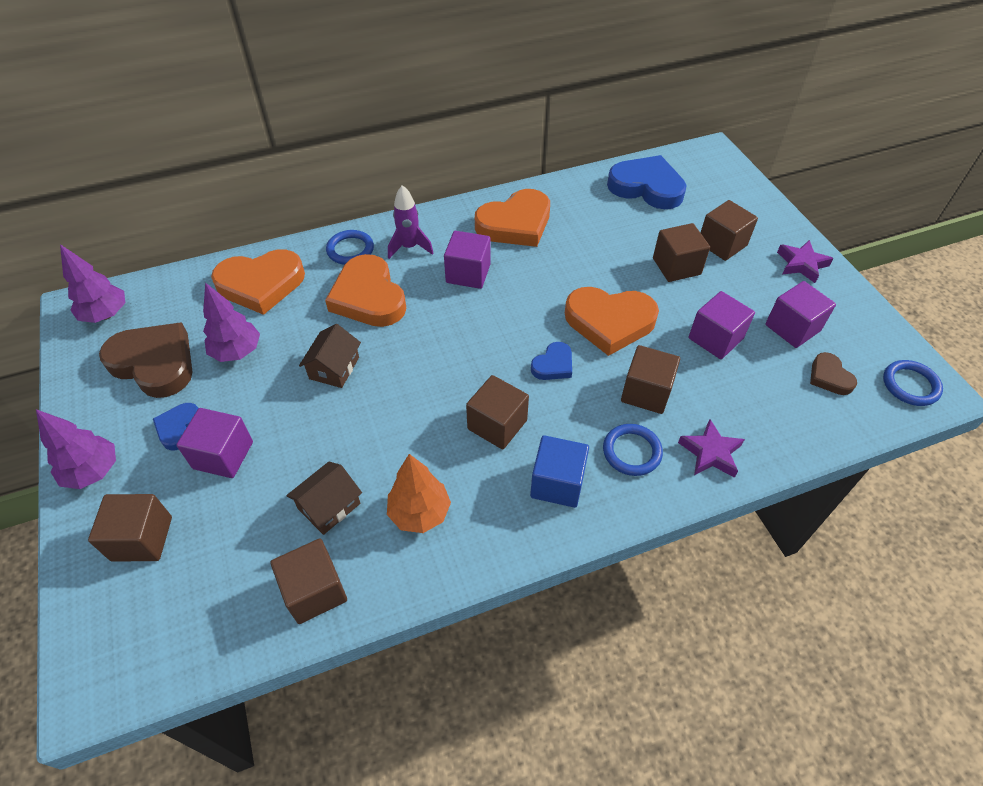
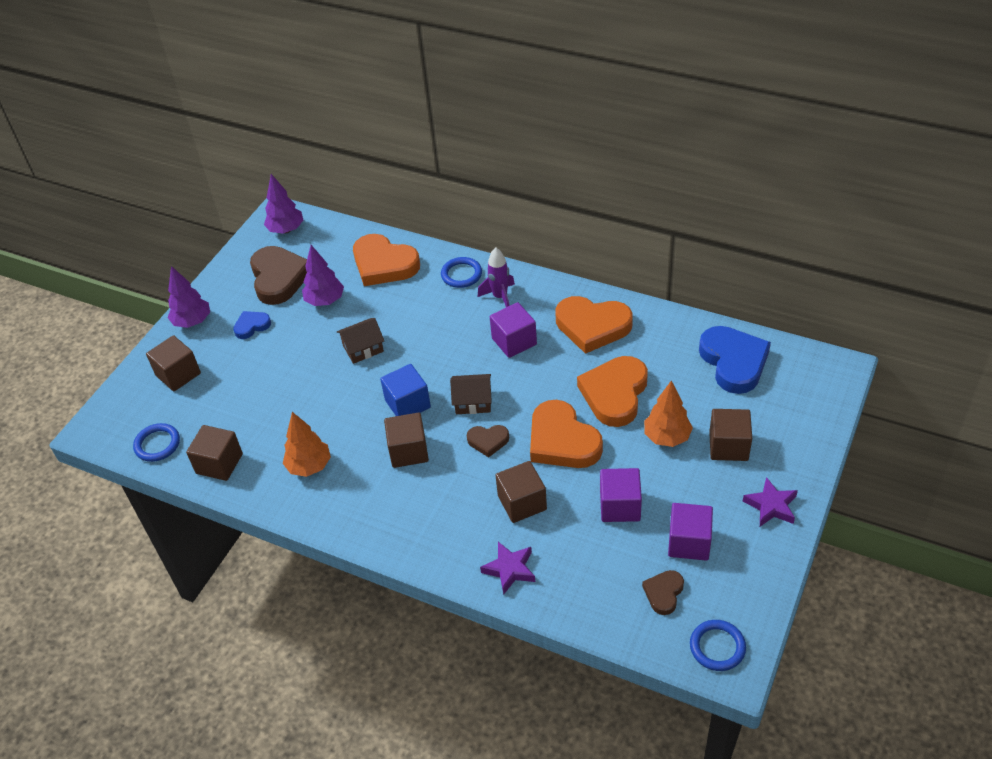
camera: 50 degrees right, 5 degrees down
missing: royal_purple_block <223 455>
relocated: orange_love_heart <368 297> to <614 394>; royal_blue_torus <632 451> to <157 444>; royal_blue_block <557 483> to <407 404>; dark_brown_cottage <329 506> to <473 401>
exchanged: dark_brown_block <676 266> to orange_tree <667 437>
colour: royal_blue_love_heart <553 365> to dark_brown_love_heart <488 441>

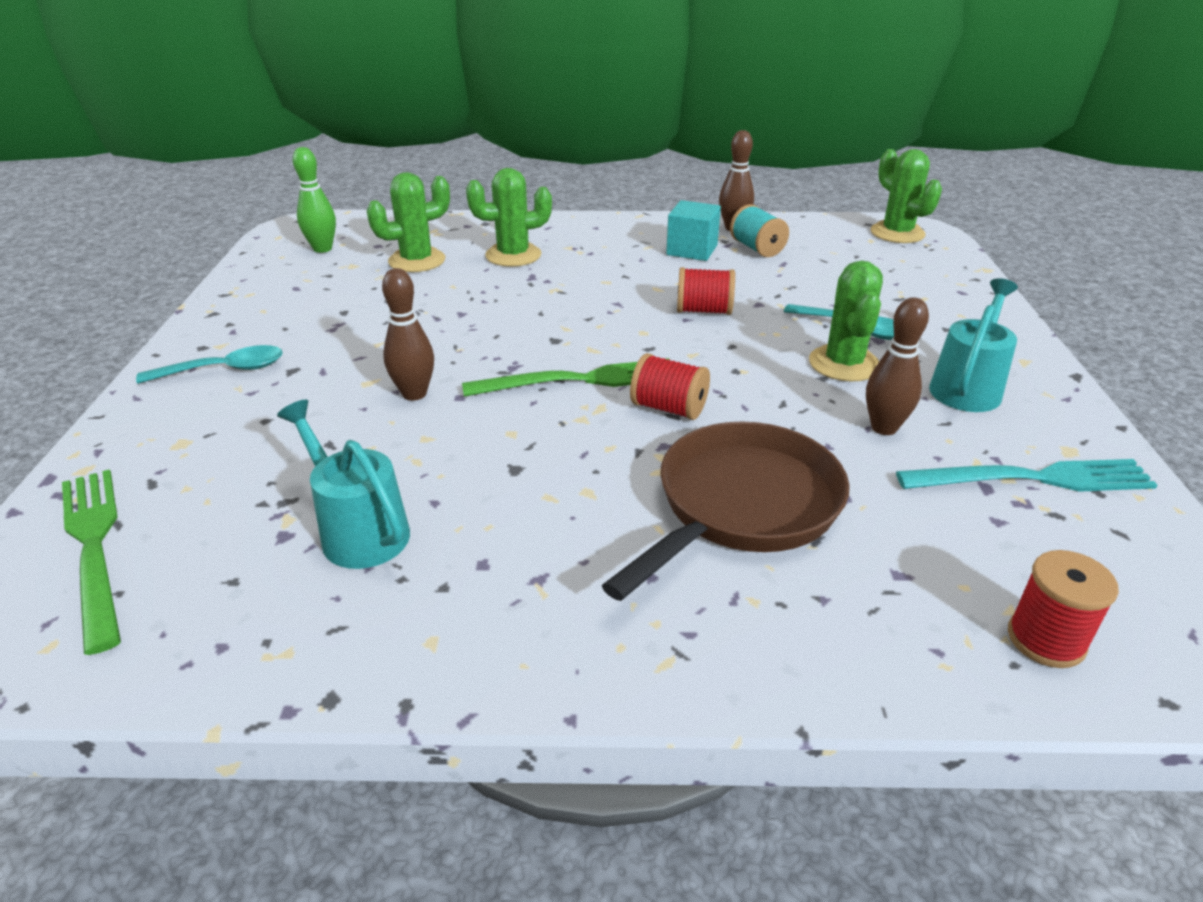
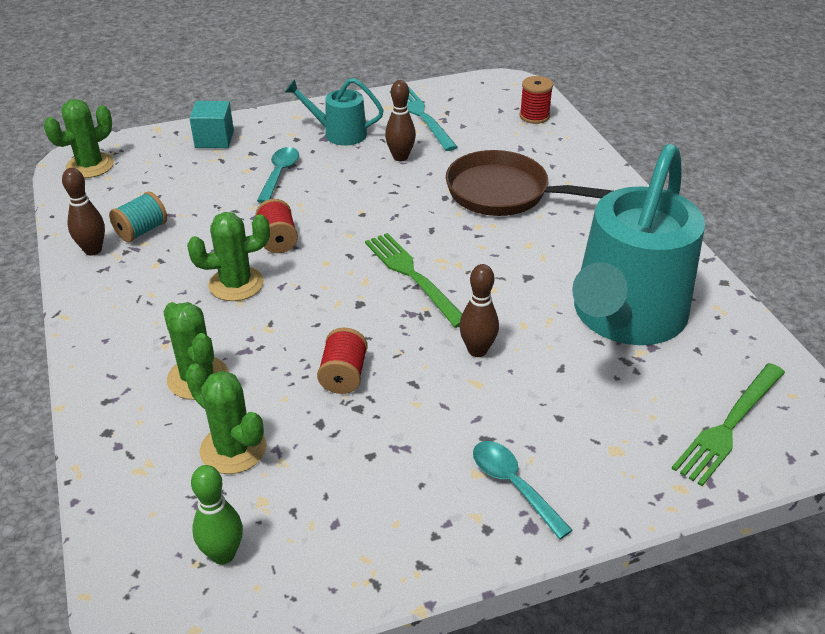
camera: 110 degrees left, 5 degrees up
relocated: turquoise_block <692 250> to <214 139>; leaf-green_prickly_plant <844 364> to <236 284>; red_reel_of_thread <669 408> to <343 375>
size: turquoise_watering_pot <358 530> = <624 318> x2.16

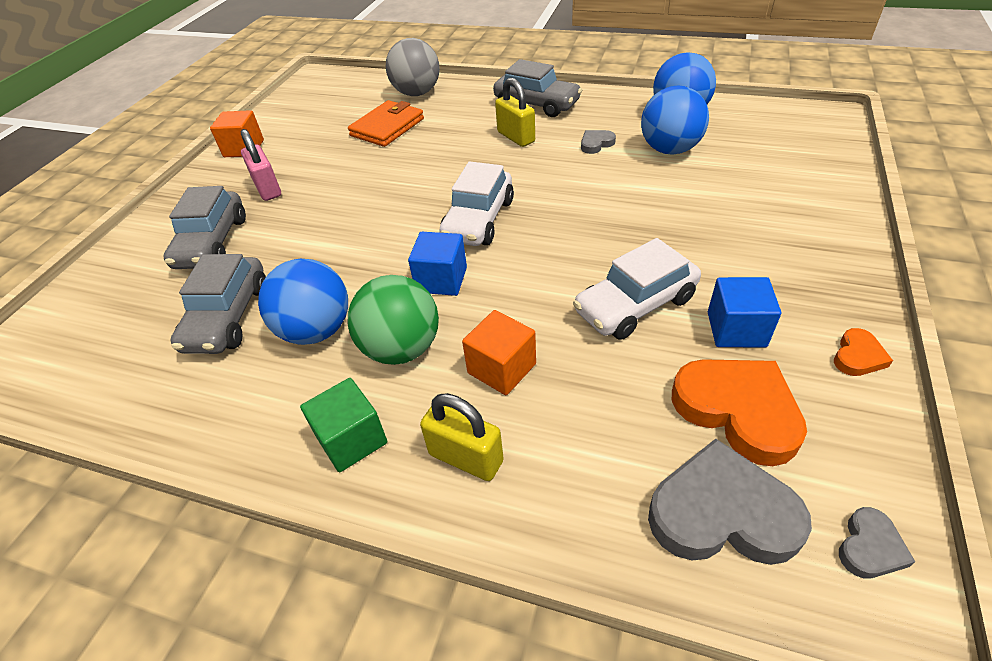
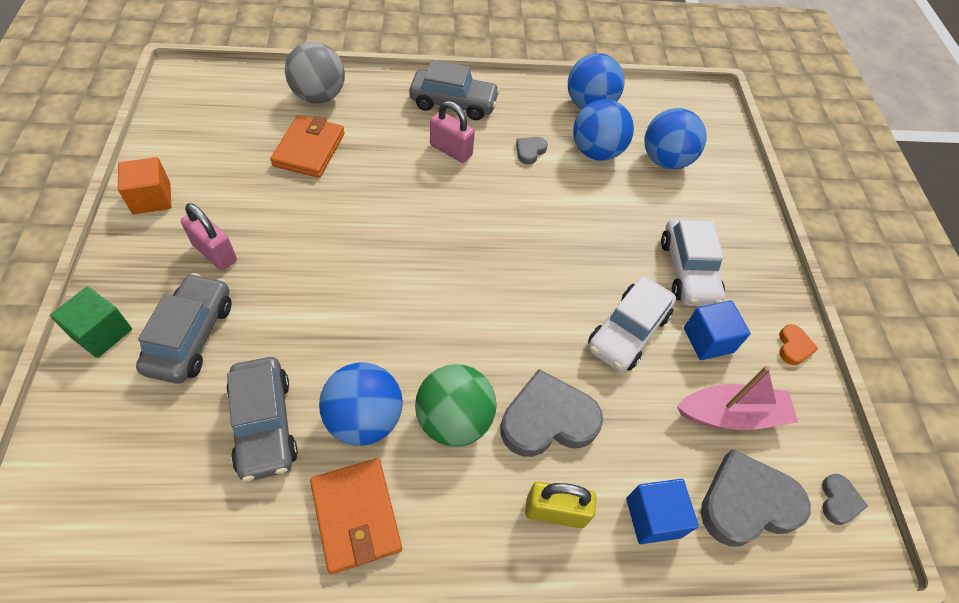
camera: 30 degrees left, 10 degrees up
appeared: royal_blue_ball <665 160>; orange_wallet <356 516>
relocated: white_toy_car <478 220> to <688 271>; royal_blue_block <441 280> to <653 517>; leaf-green_block <351 439> to <101 333>
exchanged: orange_block <501 368> to grey_love_heart <548 419>; orange_love_heart <737 411> to pink_boat <731 415>
colour: yellow_small_lock <516 137> to pink_small_lock <451 150>
spun: grey_toy_car <212 243> = <191 336> 150 degrees counterclockwise

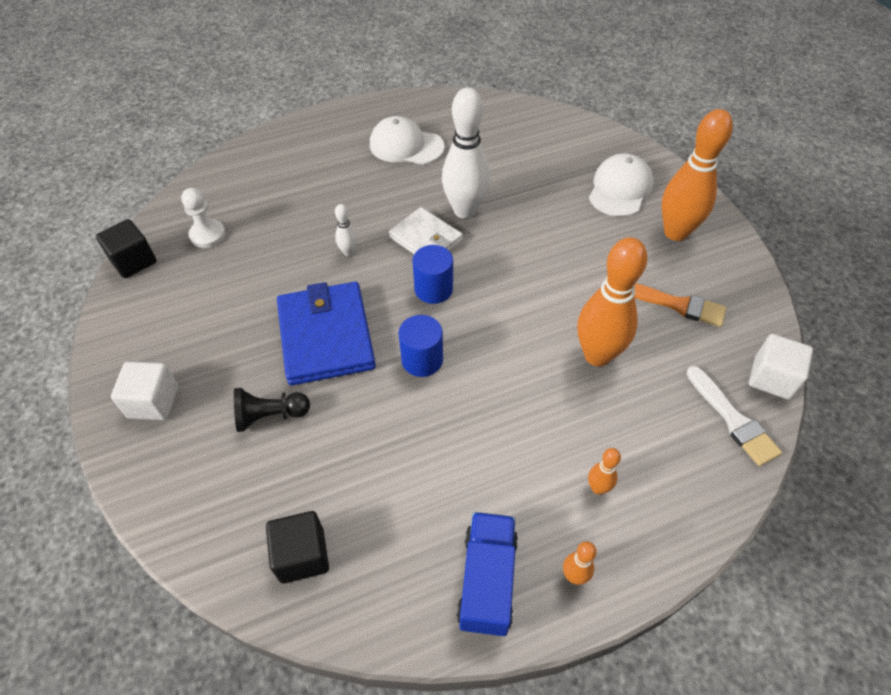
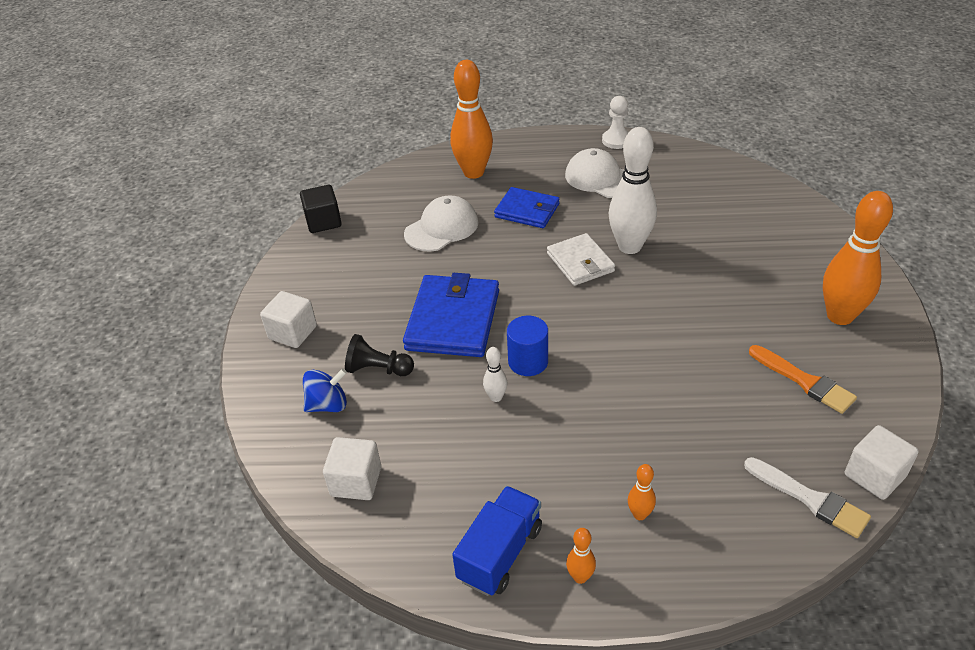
camera: 25 degrees right, 10 degrees down
missing: royal_blue_cylinder_shape <433 289>
appeared: royal_blue_wallet <527 210>; royal_blue_toy_top <328 405>
relocated: white_baseball_cap <620 189> to <442 228>; white_chess_pawn <207 235> to <616 140>; white_skittle <348 252> to <496 397>; orange_skittle <597 355> to <473 172>
colour: black_block <302 555> to white_block <356 481>
spun: white_paint_brush <733 419> = <810 499> 45 degrees counterclockwise

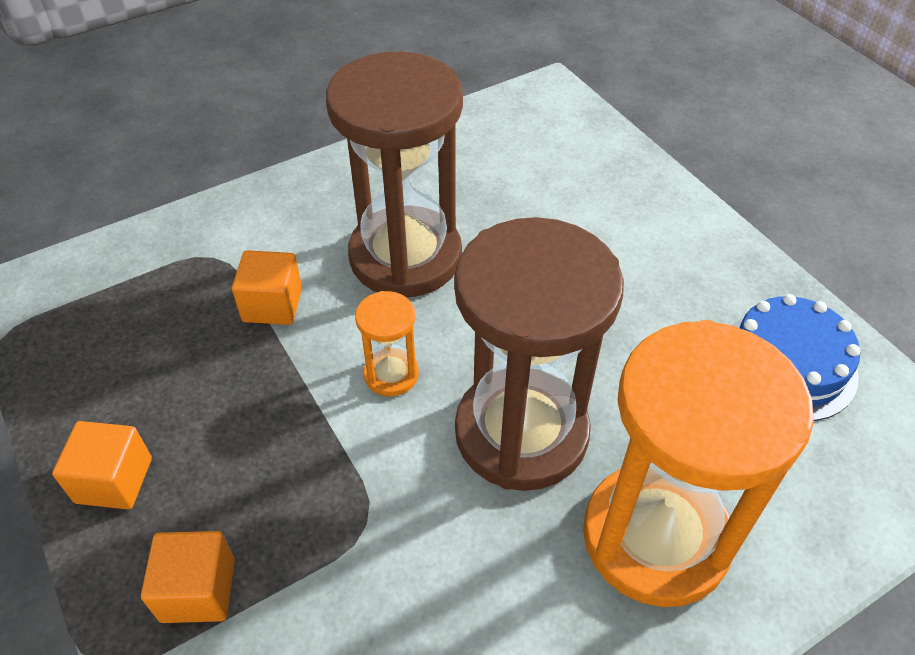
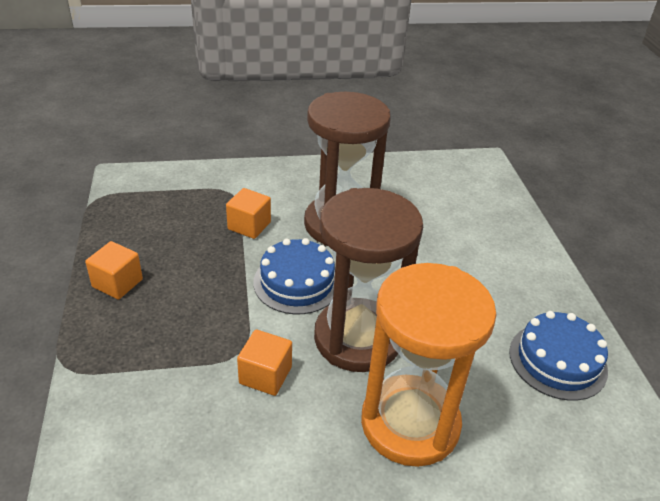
camera: 20 degrees right, 10 degrees down
relocated: orange_block <198 590> to <265 375>
exchanged: orange_hourglass <391 374> to royal_blue_layer_cake <297 282>

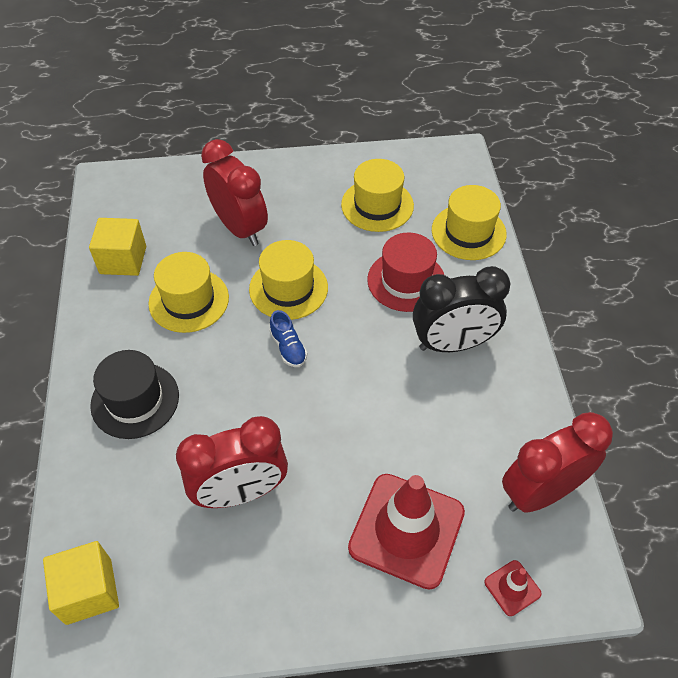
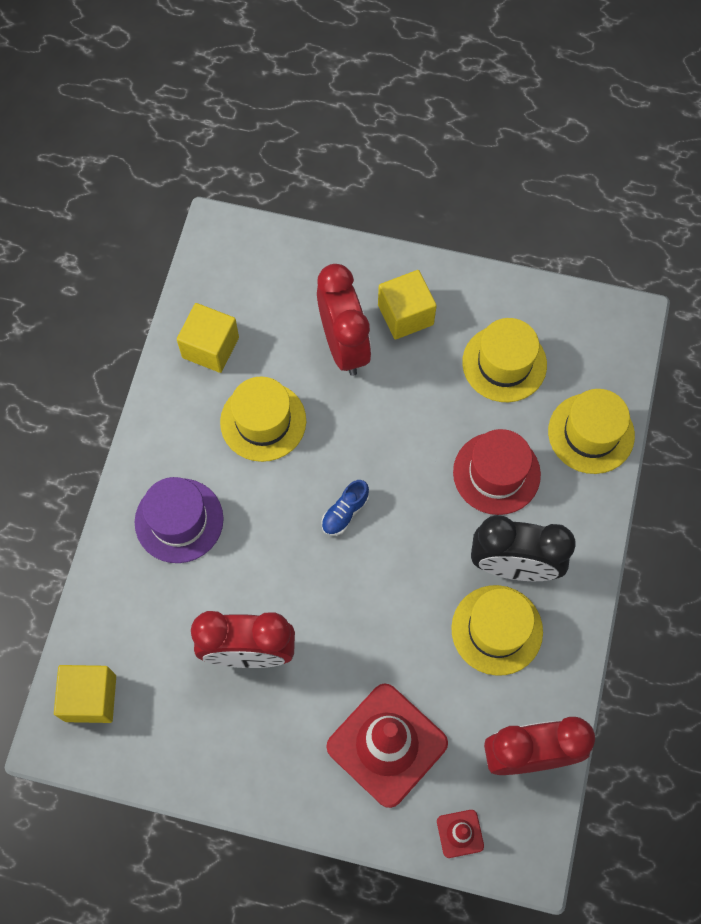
camera: 20 degrees right, 15 degrees up
appeared: yellow_block <405 315>
relocated: yellow_top_hat <288 288> to <497 630>
colour: black_top_hat <135 400> to royal_purple_top_hat <179 520>
spun: royal_blue_shoe <288 347> = <345 512> 45 degrees clockwise

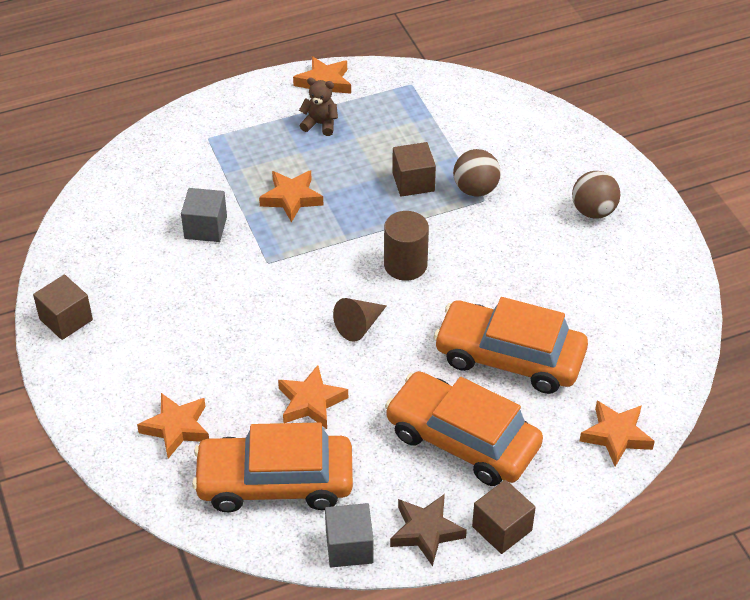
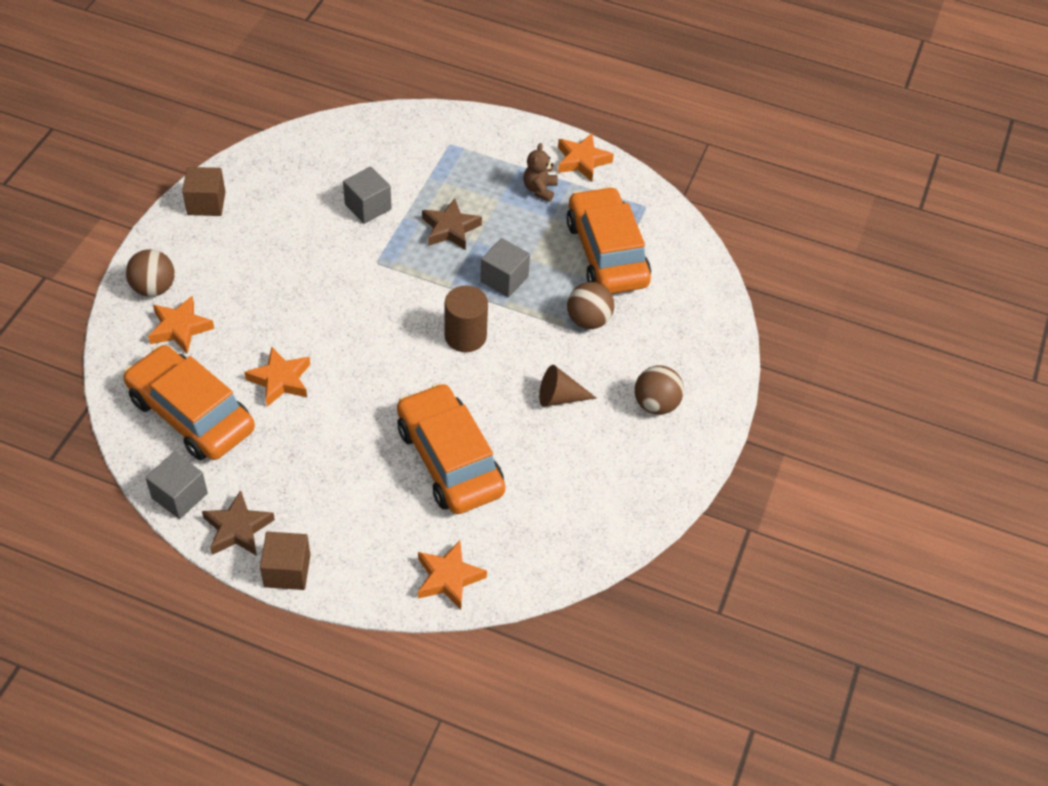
camera: 40 degrees right, 5 degrees up
missing: dark_brown_block <413 182>
appeared: grey_block <504 279>; dark_brown_ball <154 288>
relocated: dark_brown_solid_cone <359 326> to <560 397>; orange_toy_car <462 440> to <606 253>
colour: orange_star <291 198> to dark_brown_star <450 229>
spun: dark_brown_teddy <320 124> = <540 189> 135 degrees counterclockwise

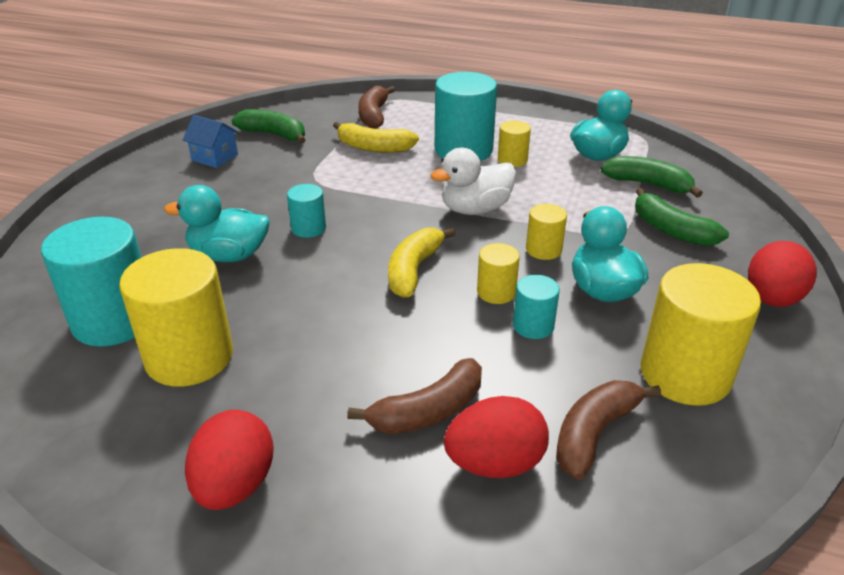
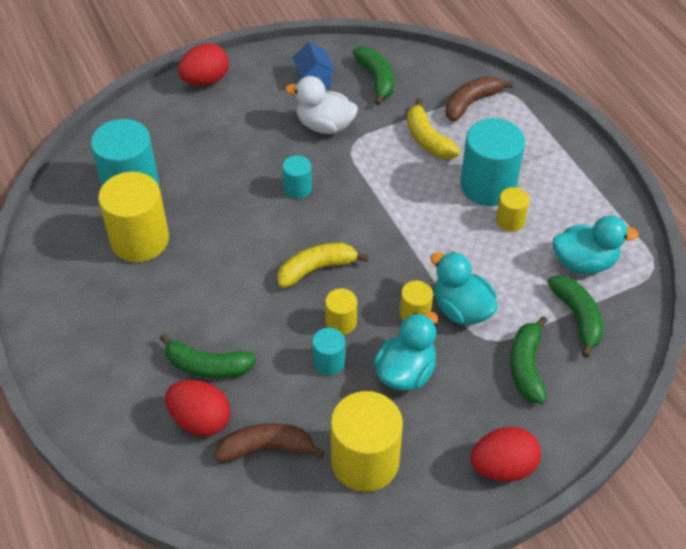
camera: 45 degrees right, 15 degrees up
relocated: white_toy_duck <475 209> to <324 125>; turquoise_toy_duck <229 255> to <461 309>; red_egg <235 485> to <205 80>
colour: dark_brown_banana <428 411> to leaf-green_banana <207 366>

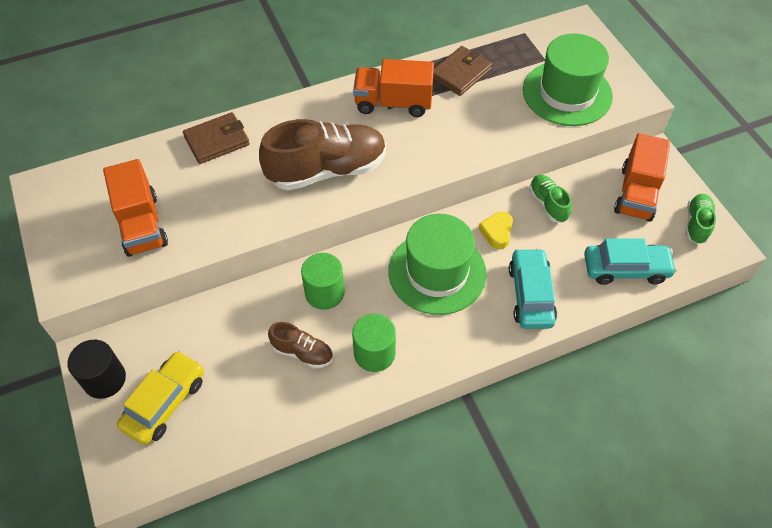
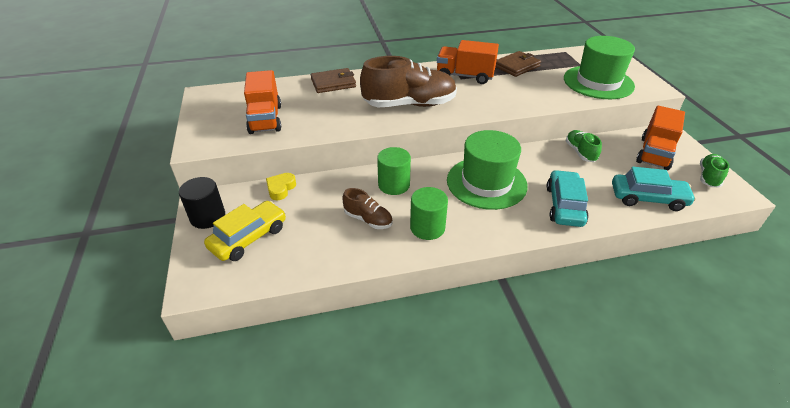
camera: 10 degrees right, 15 degrees down
relocated: yellow_love_heart <497 232> to <281 189>

